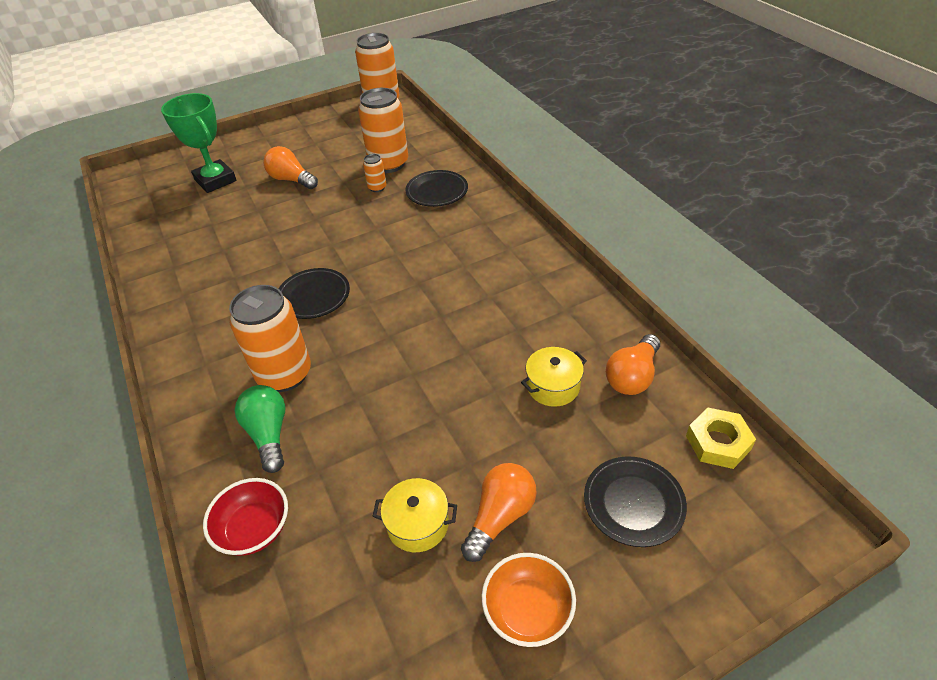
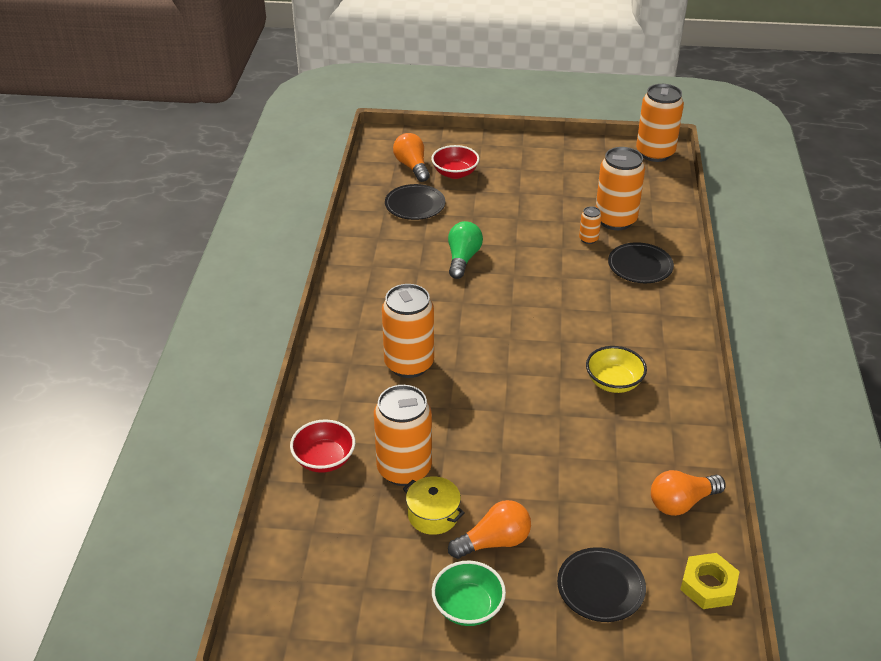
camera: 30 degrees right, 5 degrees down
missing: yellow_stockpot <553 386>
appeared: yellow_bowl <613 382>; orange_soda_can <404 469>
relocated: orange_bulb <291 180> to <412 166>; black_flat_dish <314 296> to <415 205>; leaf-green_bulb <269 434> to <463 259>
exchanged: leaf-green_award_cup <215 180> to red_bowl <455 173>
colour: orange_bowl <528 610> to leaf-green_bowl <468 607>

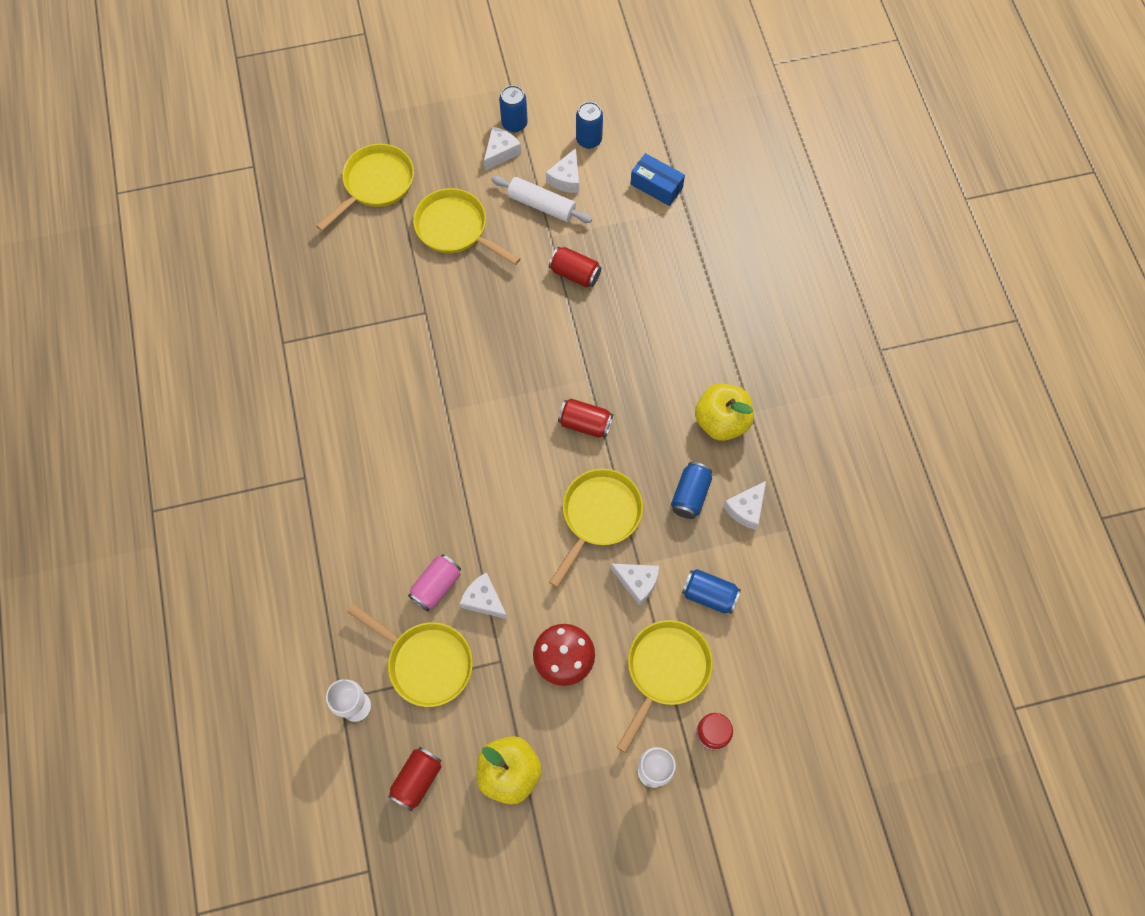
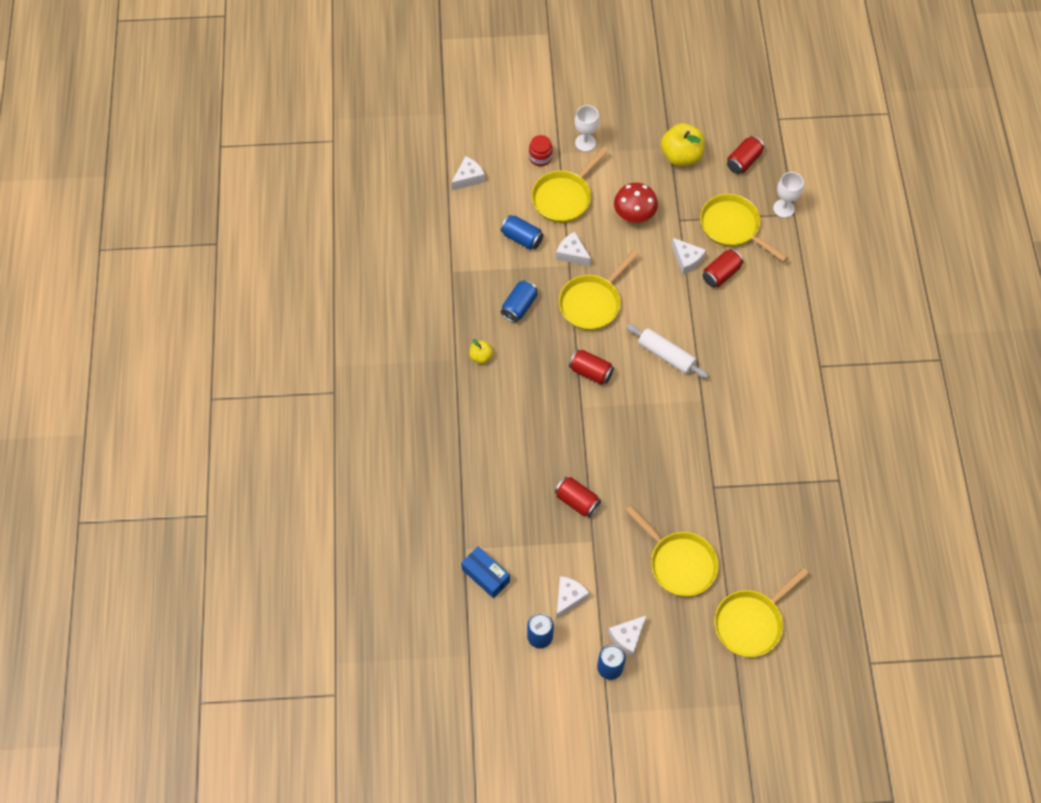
camera: 170 degrees left, 5 degrees down
relocated: white_rolling_pin <541 205> to <666 355>; white_cheese_wedge <746 509> to <468 178>
colour: pink_soda_can <436 586> to red_soda_can <721 274>
size: yellow_apple_fruit <721 421> = <481 356> x0.51

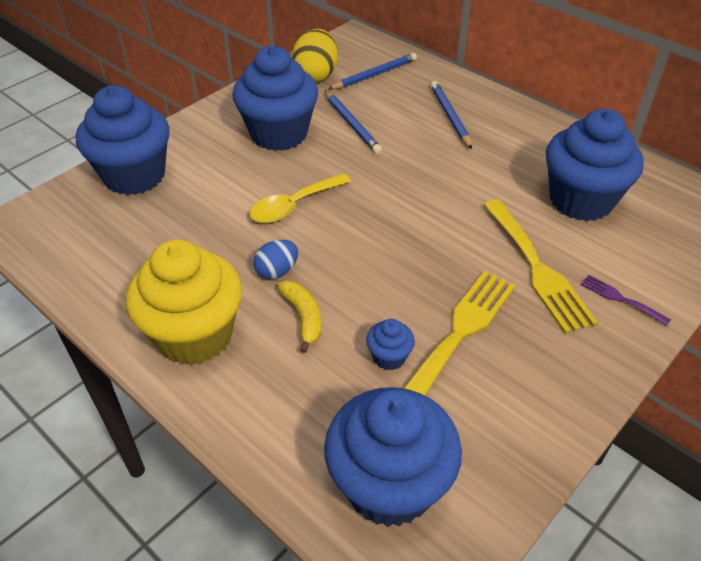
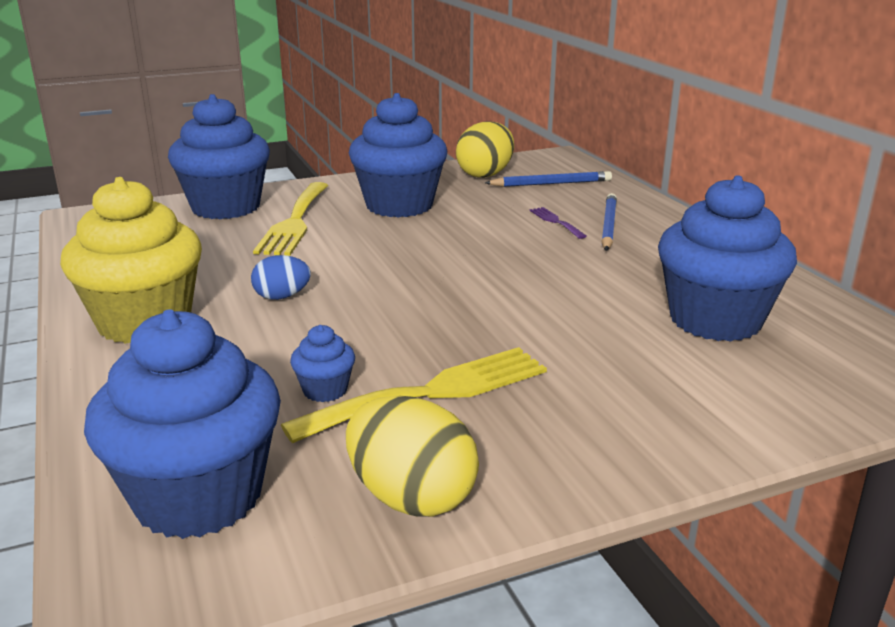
camera: 25 degrees right, 20 degrees down
missing: royal_blue_wooden_pencil <352 124>; yellow_teaspoon <294 205>; yellow_banana <303 317>
appeared: yellow_egg <411 498>
relocated: yellow_table_fork <537 269> to <295 222>; royal_purple_table_fork <620 299> to <555 222>

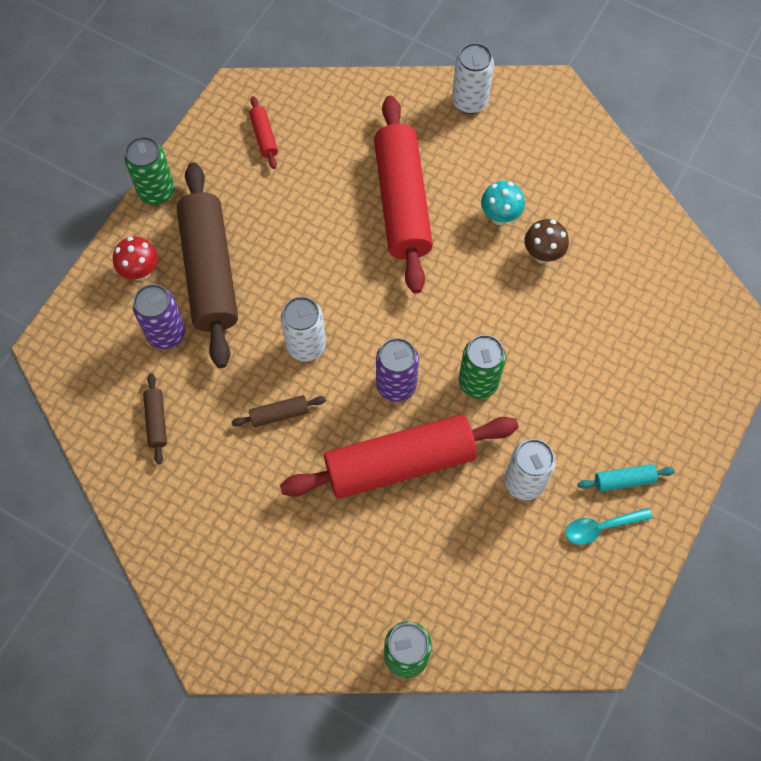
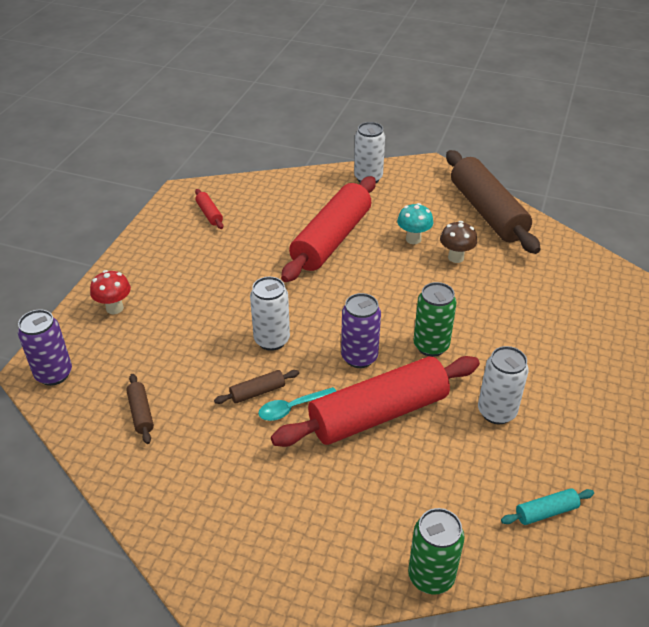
camera: 10 degrees left, 25 degrees down
missing: leaf-green_soda_can <157 192>
relocated: dark_brown_rolling_pin <209 272> to <487 212>; royal_purple_soda_can <166 334> to <54 374>; turquoise_rolling_pin <624 480> to <546 512>; turquoise_teaspoon <601 527> to <292 408>
spun: red_rolling_pin <402 202> = <331 239> 45 degrees clockwise

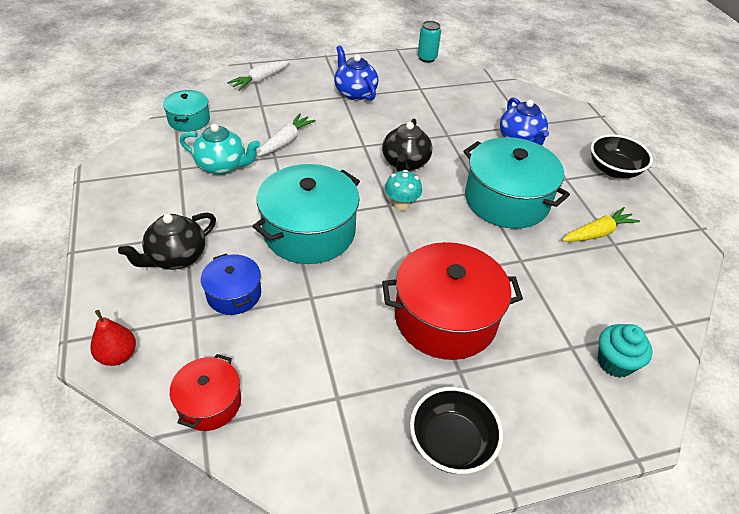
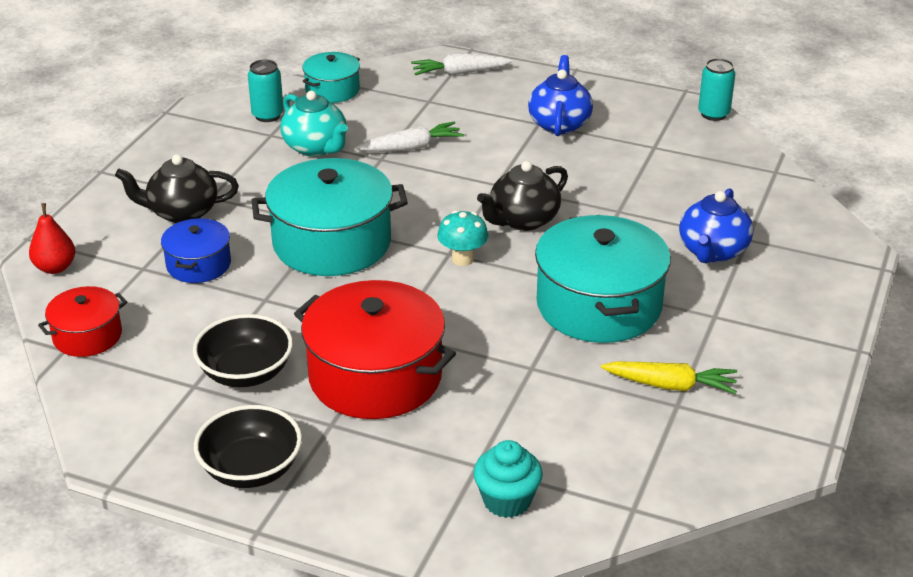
camera: 40 degrees right, 10 degrees down
appeared: turquoise_soda_can <267 115>
relocated: black_bowl <613 170> to <246 373>

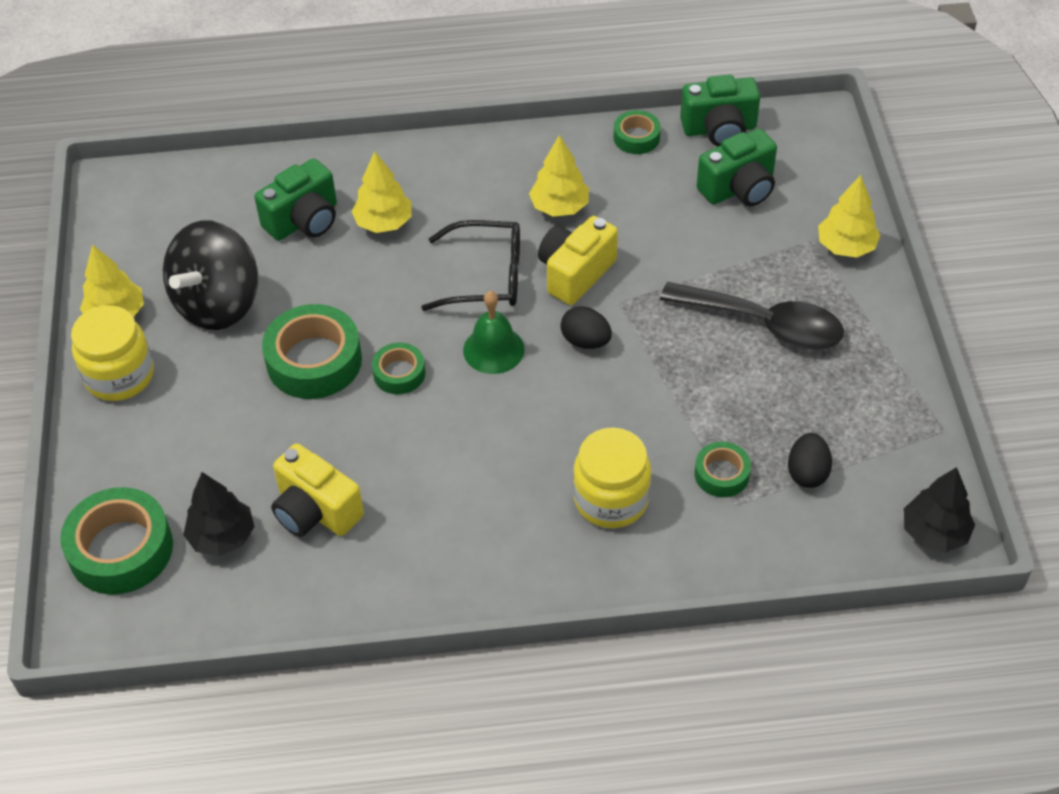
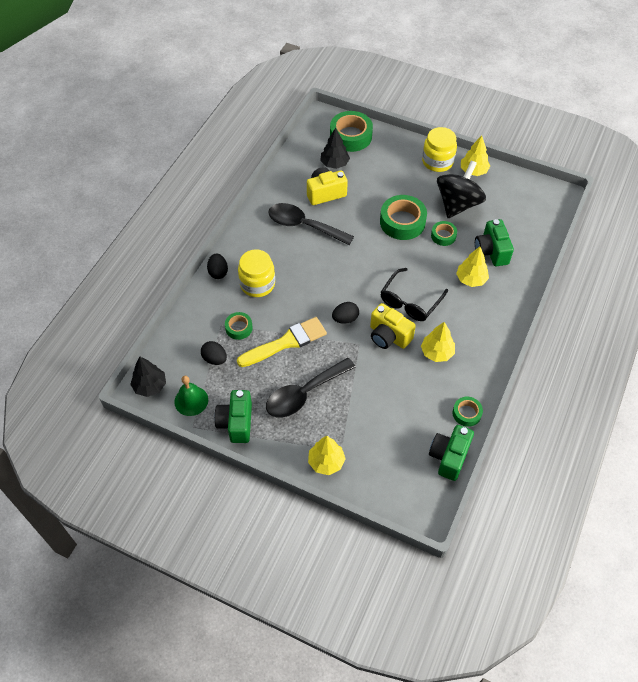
camera: 120 degrees right, 5 degrees up
appeared: black_teaspoon <303 225>; black_egg <218 272>; yellow_paint_brush <286 342>
relocated: leaf-green_compact_camera <739 188> to <236 423>; leaf-green_hand_bell <493 349> to <191 400>; leaf-green_sticky_tape <399 373> to <443 236>
spun: yellow_compact_camera <575 273> = <388 336> 150 degrees clockwise; black_toy_top <218 303> = <458 204> 60 degrees clockwise

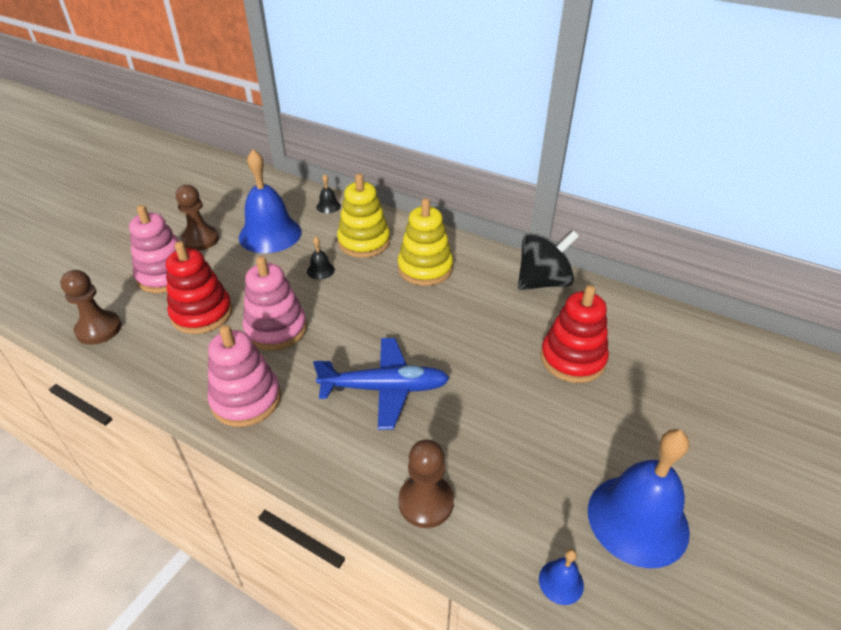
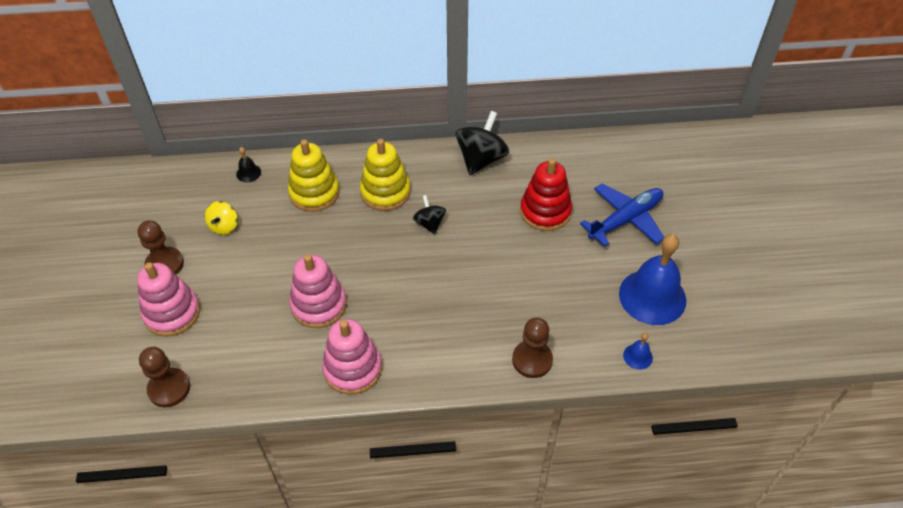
camera: 35 degrees left, 10 degrees up
missing: black_hand_bell <320 270>; red_ring_stacker <202 313>
appeared: black_toy_top <429 223>
relocated: royal_blue_toy_plane <384 388> to <625 220>
exchanged: royal_blue_hand_bell <270 234> to yellow_toy_top <224 226>

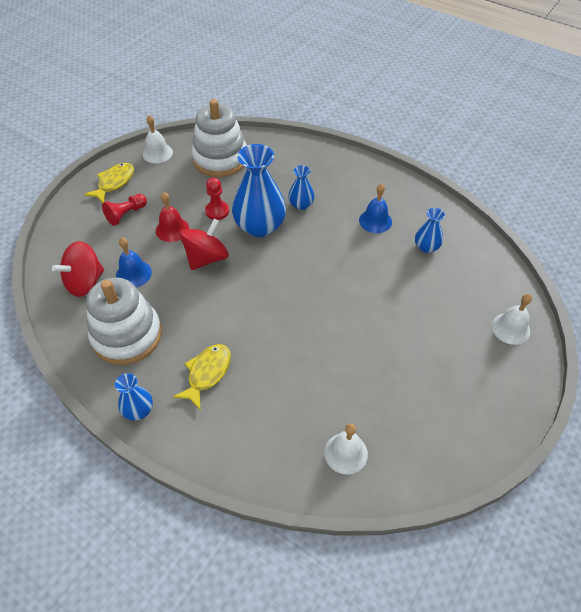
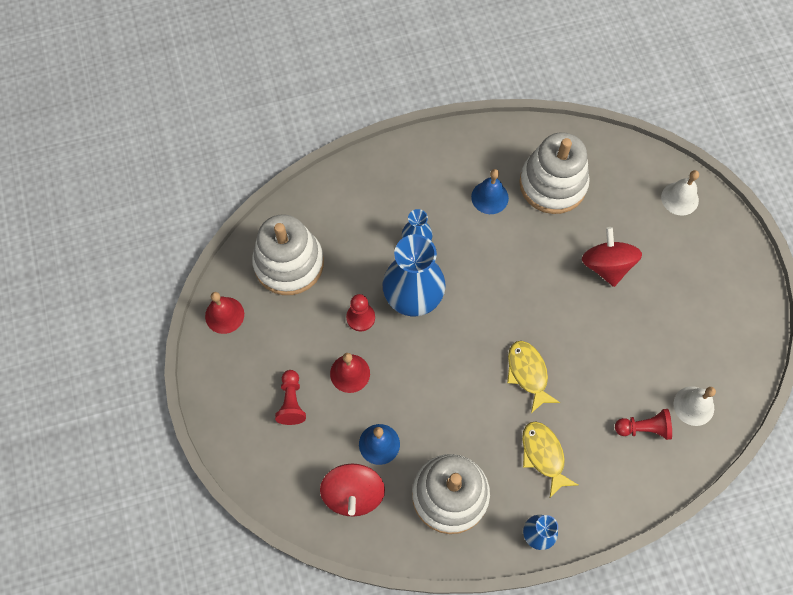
camera: 50 degrees left, 15 degrees up
appeared: red_chess_pawn <643 428>
relocated: yellow_toy_fish <114 183> to <528 373>; red_toy_top <206 258> to <606 266>
exchanged: royal_blue_tall_vase <426 247> to white_ring_stacker <552 184>
colour: white_hand_bell <157 153> to red_hand_bell <224 315>

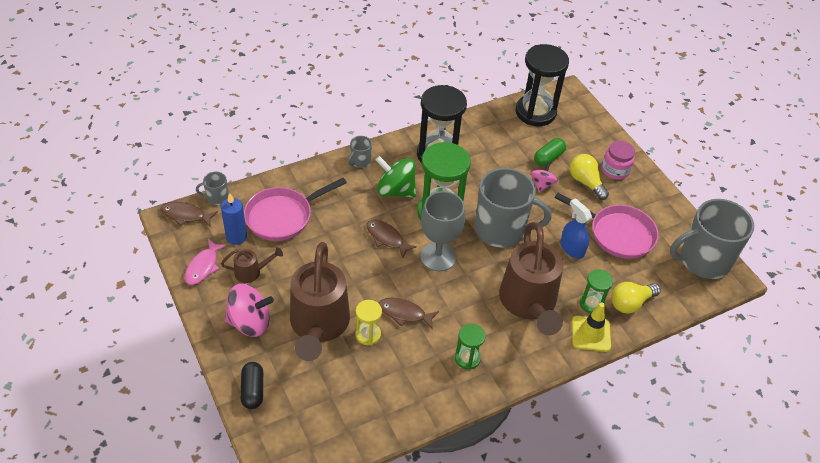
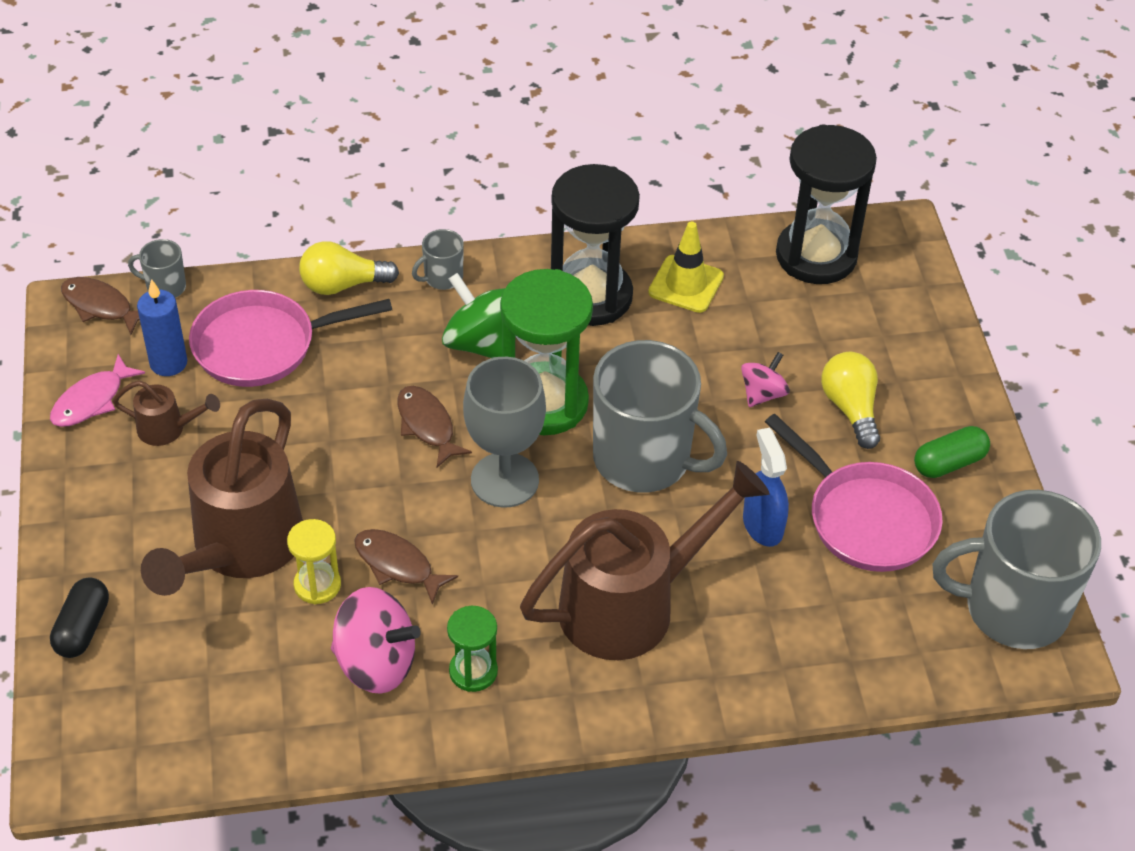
camera: 20 degrees right, 0 degrees up
missing: pink_jam_jar <615 170>; leaf-green_hourglass <591 304>
relocated: leaf-green_pill <548 158> to <949 463>; yellow_bulb <630 303> to <342 285>; pink_toy_top <250 322> to <376 663>; yellow_traffic_cone <591 334> to <686 284>
spun: dark_brown_watering_pot <529 304> = <632 604> 135 degrees counterclockwise

